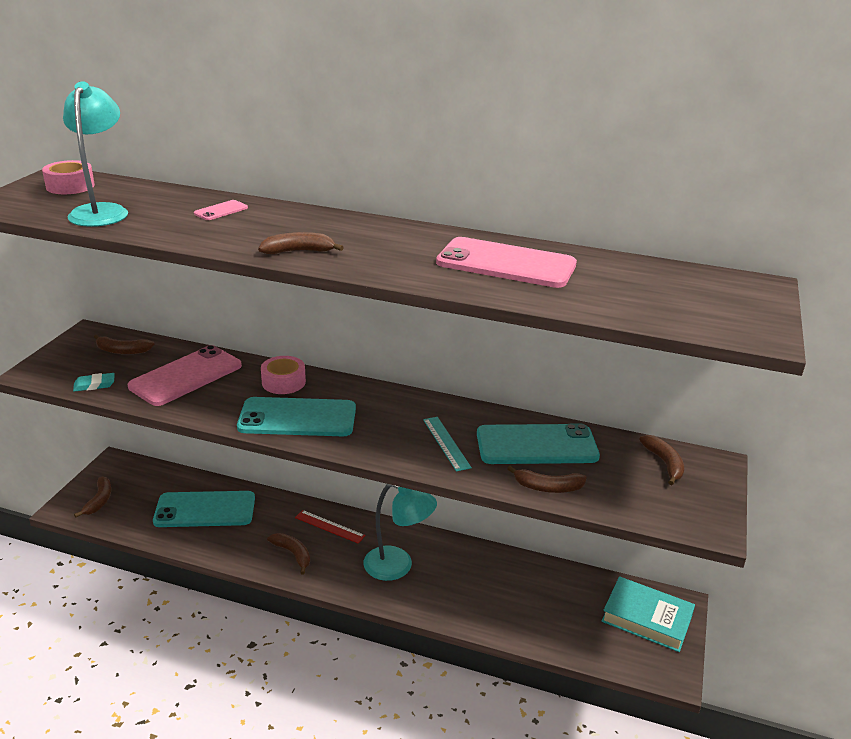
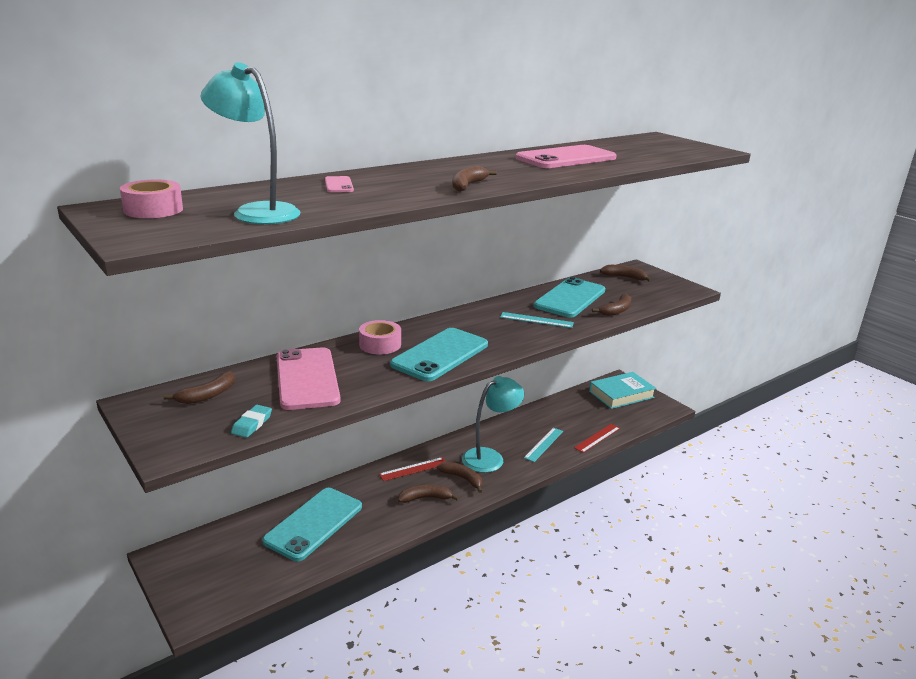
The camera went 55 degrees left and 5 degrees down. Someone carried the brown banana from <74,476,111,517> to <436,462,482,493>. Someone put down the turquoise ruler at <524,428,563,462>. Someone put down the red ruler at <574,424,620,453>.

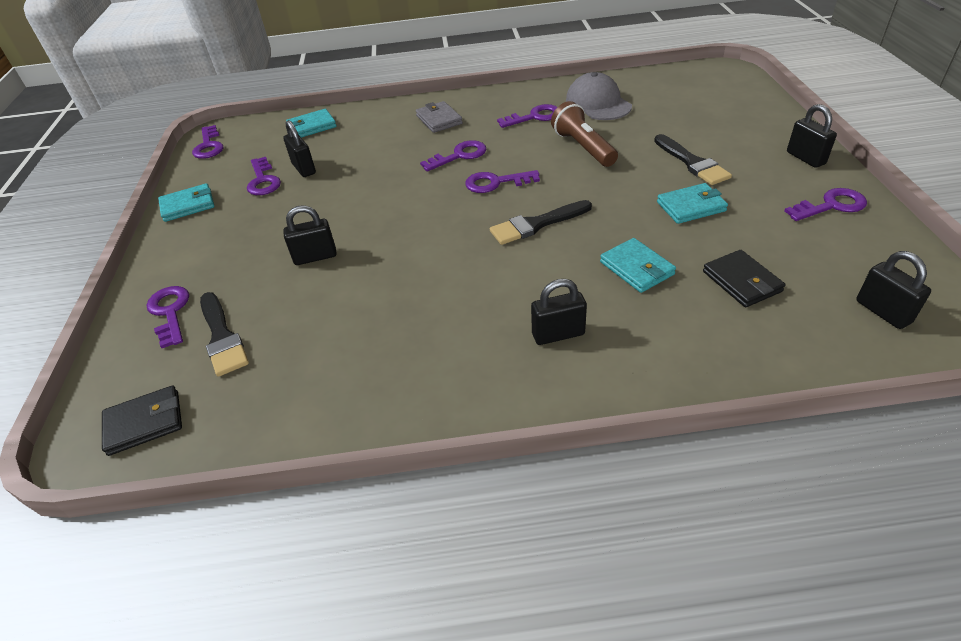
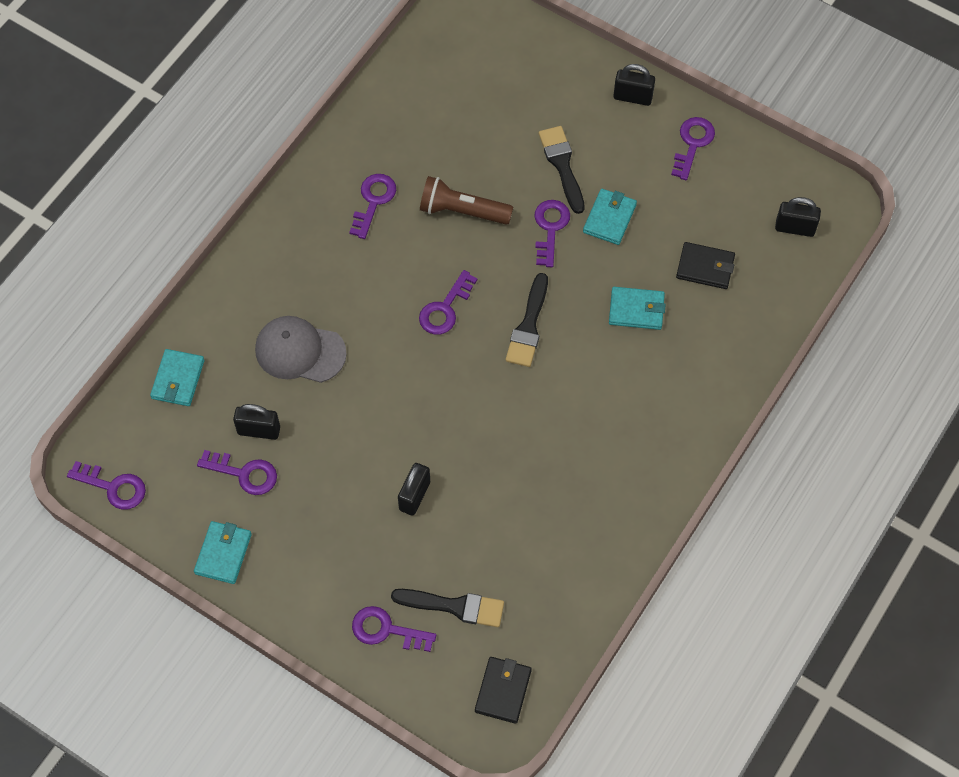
The camera went 55 degrees left and 20 degrees up. Someone carried the grey cap from <566,72,632,120> to <255,316,347,383>. Someone carried the purple key from <420,140,486,172> to <534,200,570,267>. Someone rotated the black brush at <654,134,732,185> by 120 degrees counterclockwise. Someone took away the grey wallet at <416,101,463,133>. Someone took away the black padlock at <531,279,587,345>.

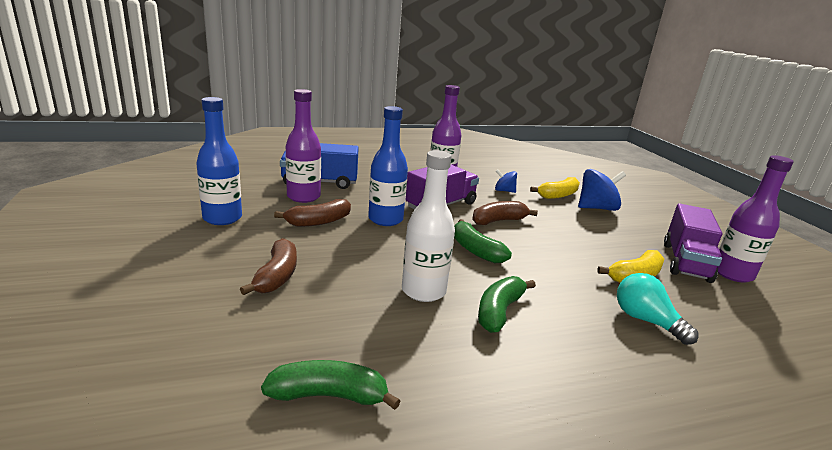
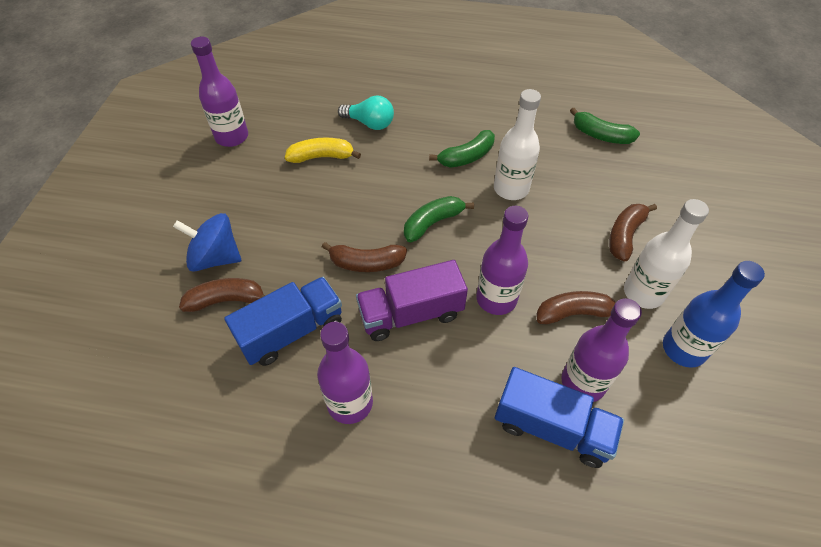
The camera went 150 degrees left and 30 degrees up. Someone repainted the yellow banana at <530,177,580,199>, which became the brown banana at <179,278,266,312>. Someone swapped the blue spinning top at <495,169,517,193> for the blue truck at <224,277,342,366>. Someone rotated the turquoise light bulb at <617,273,698,345> by 60 degrees counterclockwise. Someone rotated the green banana at <454,219,512,263> by 120 degrees counterclockwise. Someone repainted the blue bottle at <368,106,408,226>, which became the purple bottle at <476,206,528,315>. Someone put down the white bottle at <624,199,709,309>. Someone took away the purple truck at <664,203,722,283>.

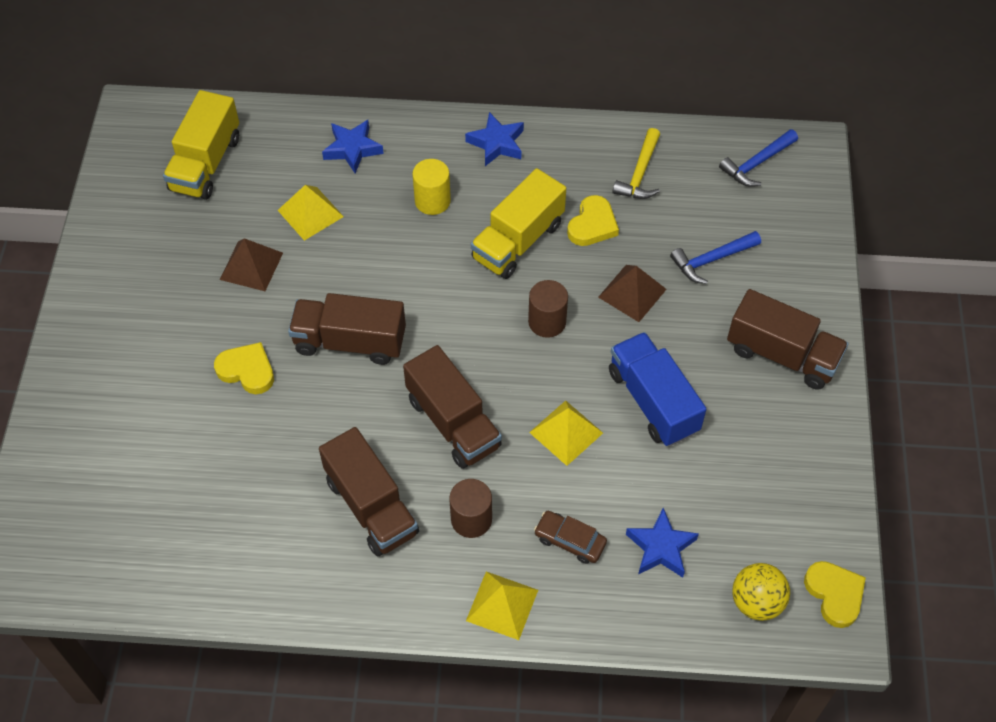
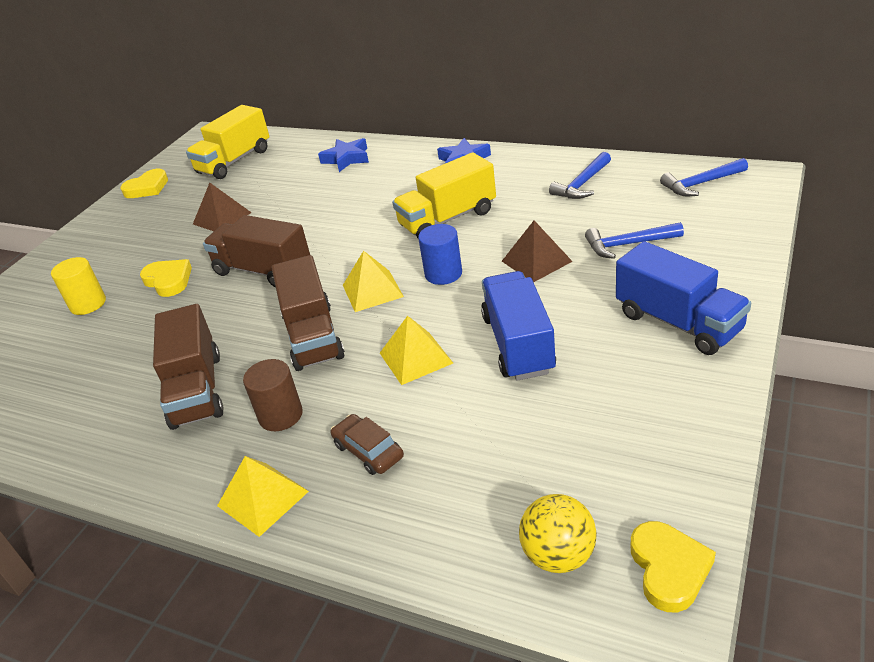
The camera went 25 degrees right and 20 degrees down. Someone carried the yellow cylinder from <412,159,451,215> to <51,257,106,315>. Someone carried the yellow heart from <567,195,619,246> to <120,169,168,198>. Someone carried the yellow pyramid from <278,185,344,241> to <343,251,404,312>. Someone repainted the brown cylinder at <528,280,568,338>, which became the blue cylinder at <418,224,462,285>. Someone repainted the yellow hammer at <612,128,660,199>, which became the blue hammer at <549,152,611,199>. Someone repainted the brown truck at <727,289,848,390>, which became the blue truck at <616,241,751,355>. Someone took away the blue star at <626,508,699,578>.

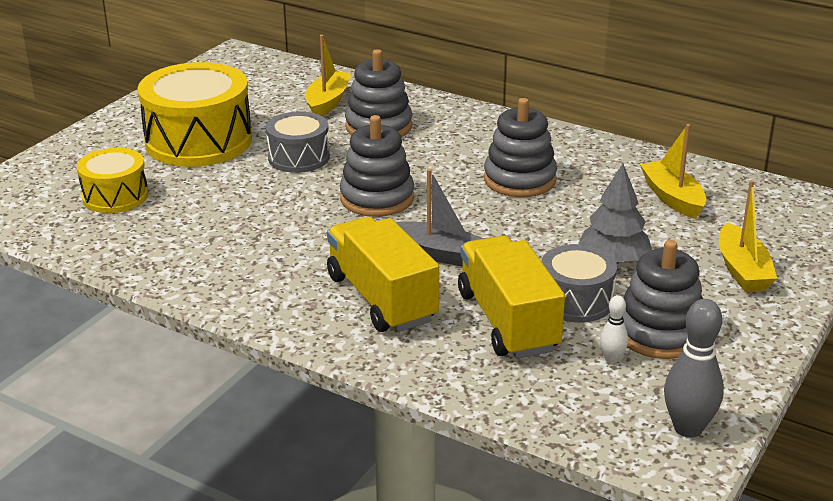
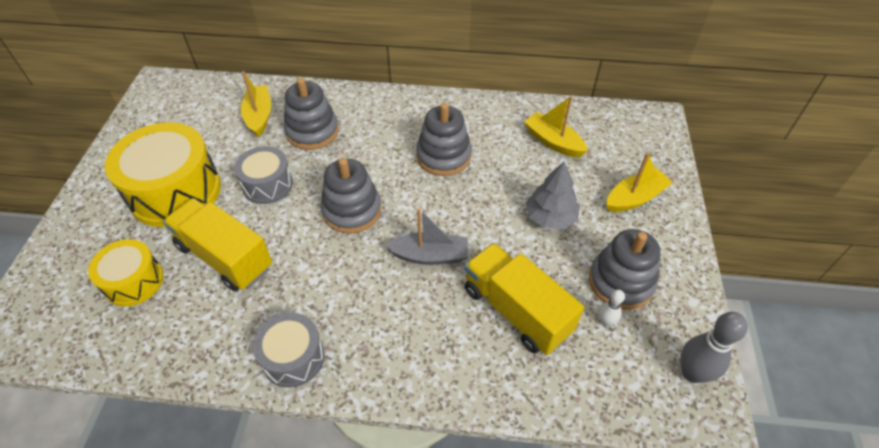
The camera went 25 degrees left and 20 degrees up. Someone carried the yellow truck from <327,217,439,332> to <163,198,272,291>. Someone carried the grey drum from <541,244,617,323> to <253,313,325,388>. Someone rotated the yellow boat at <719,180,777,292> by 90 degrees counterclockwise.

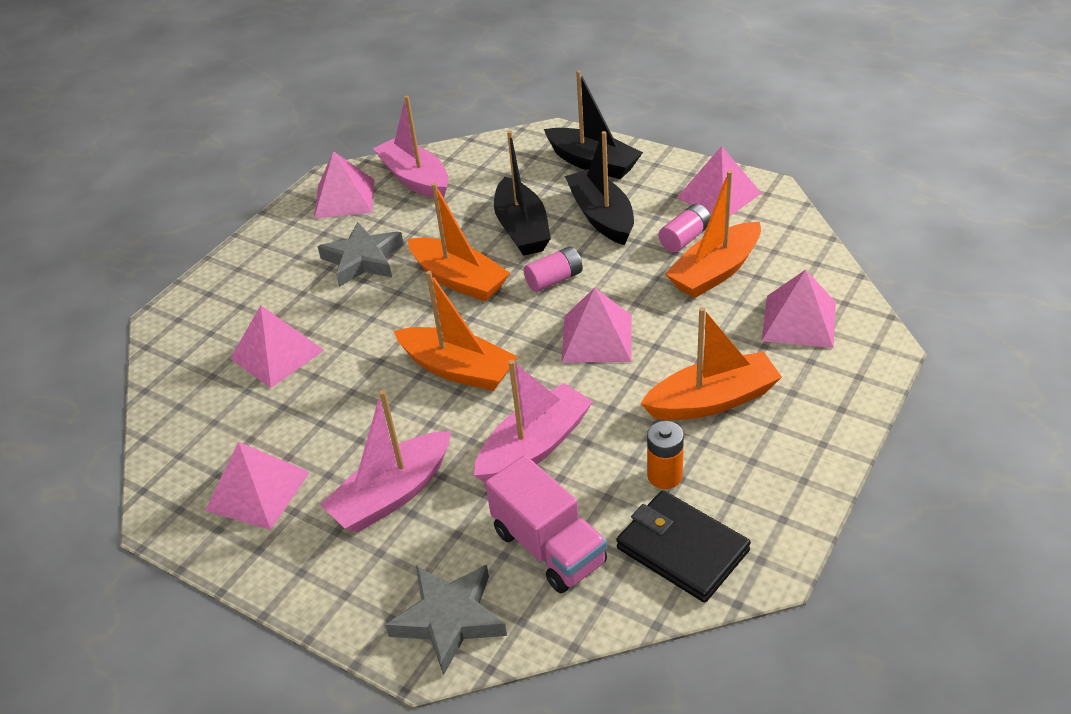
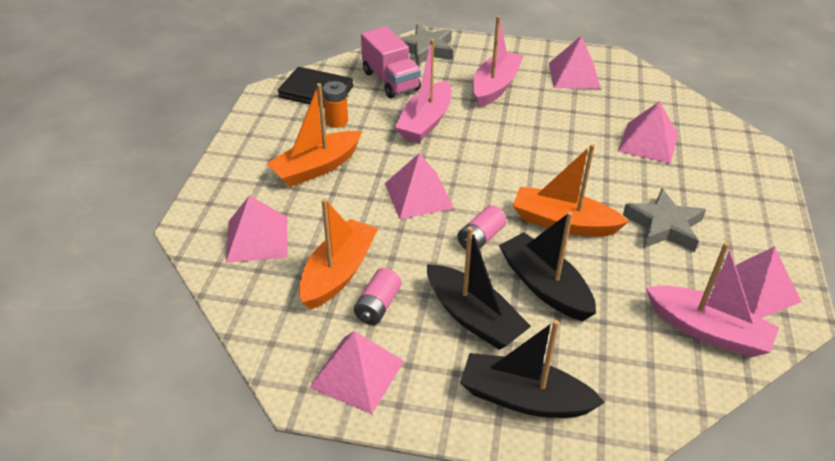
The camera went 155 degrees right and 0 degrees up. Someone rotated the pink truck at <485,455,607,593> by 150 degrees counterclockwise. Someone took away the orange boat at <394,271,518,391>.

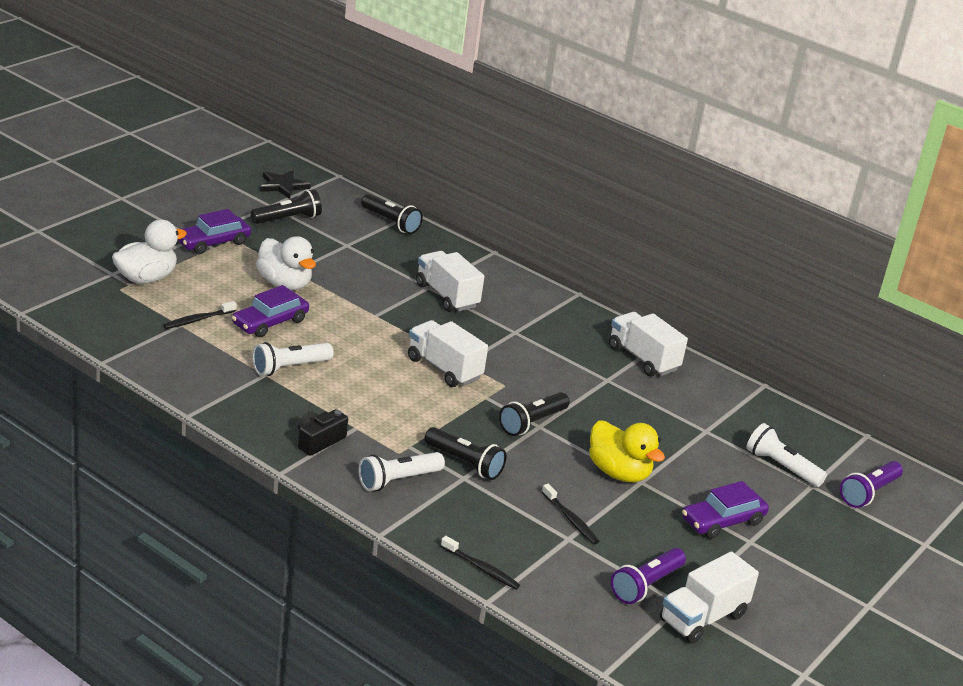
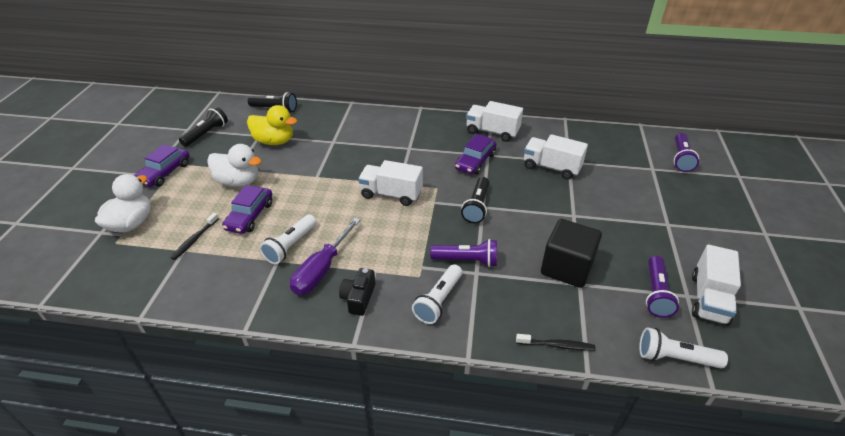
The camera went 25 degrees left and 10 degrees up. Someone carried the yellow duck from <589,420,665,482> to <247,105,297,145>. Someone put down the purple screwdriver at <290,218,360,295>. Someone repainted the black flashlight at <424,427,506,480>, which became the purple flashlight at <430,239,497,267>. Someone carried the purple car from <682,481,769,539> to <455,134,496,175>. Someone carried the white truck from <416,251,484,312> to <524,134,588,180>. Someone swapped the black toothbrush at <542,484,599,544> for the black cube at <541,219,602,288>. Someone carried the white flashlight from <747,423,827,487> to <639,327,728,368>. Someone took away the black star at <260,170,311,199>.

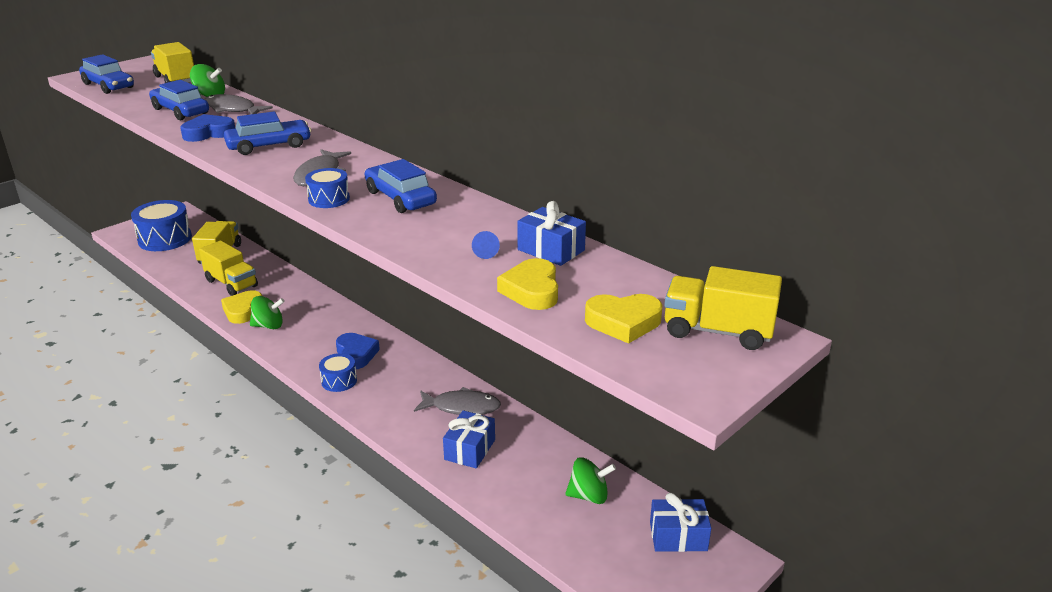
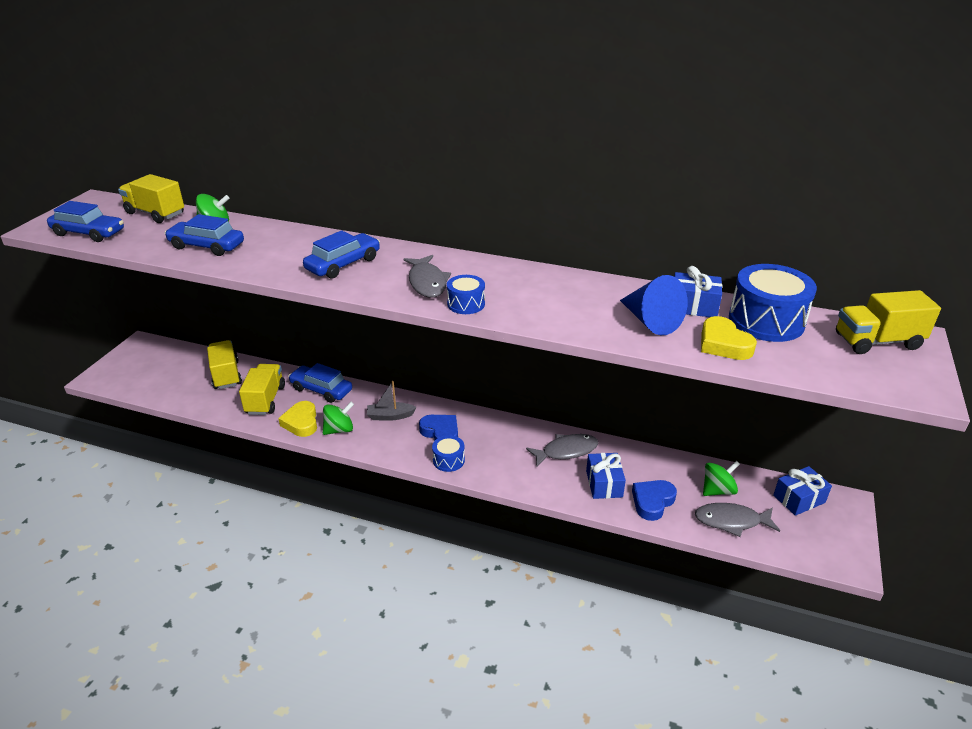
The camera went 25 degrees left and 5 degrees up. Someone rotated the yellow truck at <199,240,258,296> by 105 degrees counterclockwise. Someone carried the blue car from <365,159,437,213> to <288,363,352,403>. Someone put down the grey boat at <367,381,417,421>. Someone scaled the blue cone at <472,231,500,259> by 2.47. Someone carried the blue heart from <180,114,235,142> to <632,480,677,521>. Someone carried the grey fish from <204,94,273,114> to <695,503,780,537>. Someone carried the blue drum from <131,200,192,251> to <729,264,817,342>. Someone took away the yellow heart at <585,294,662,344>.

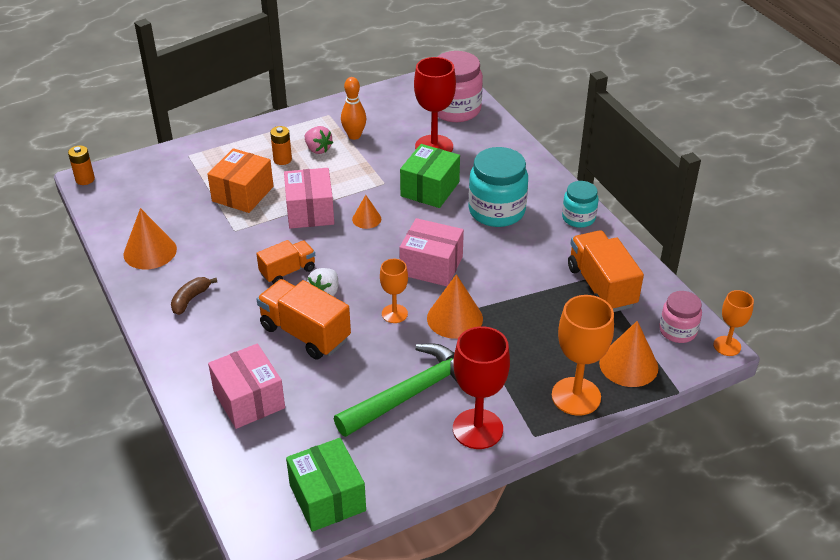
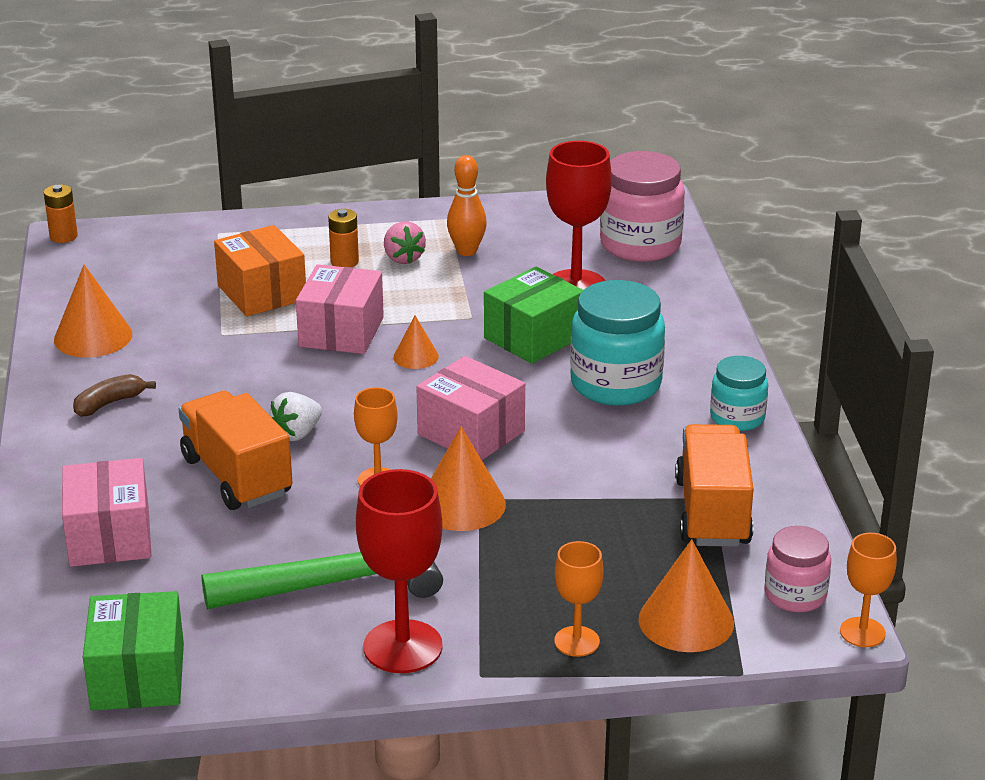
The camera went 20 degrees right and 10 degrees down. Someone rotated the orange box at <207,148,274,213> by 75 degrees counterclockwise. Someone scaled the orange goblet at <552,295,614,416> by 0.58. Someone took away the orange truck at <256,240,315,284>.

